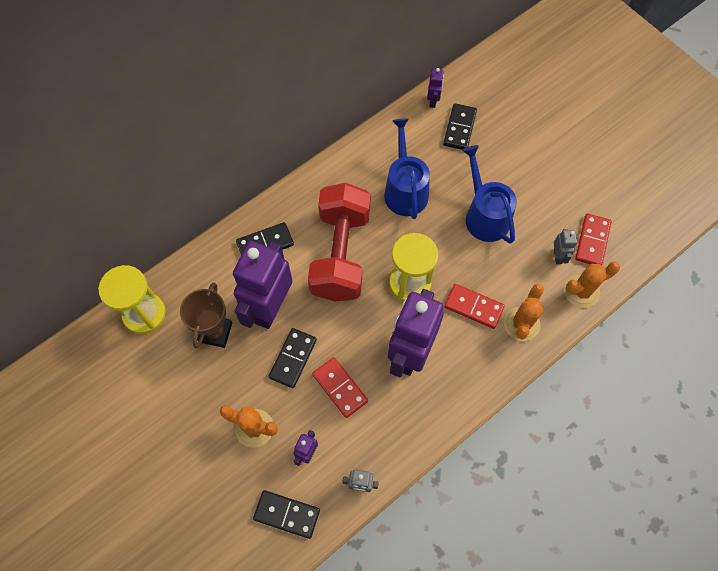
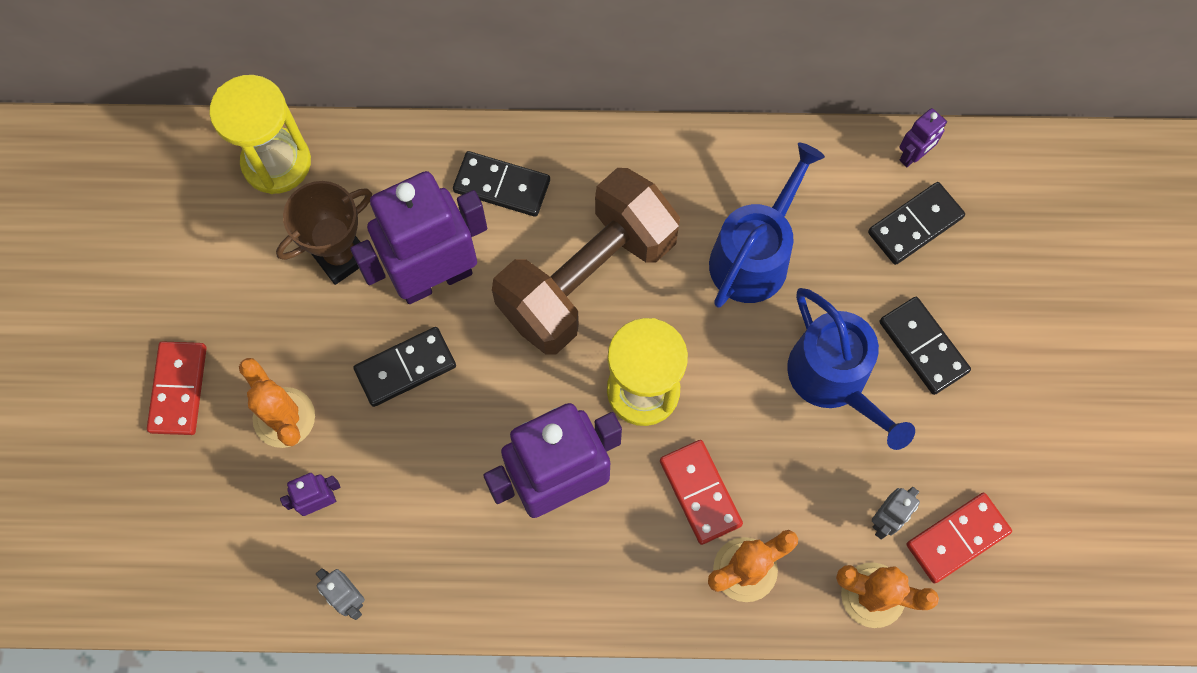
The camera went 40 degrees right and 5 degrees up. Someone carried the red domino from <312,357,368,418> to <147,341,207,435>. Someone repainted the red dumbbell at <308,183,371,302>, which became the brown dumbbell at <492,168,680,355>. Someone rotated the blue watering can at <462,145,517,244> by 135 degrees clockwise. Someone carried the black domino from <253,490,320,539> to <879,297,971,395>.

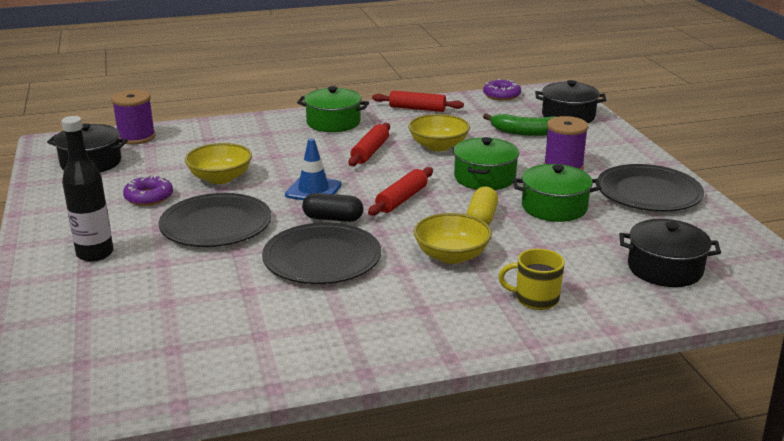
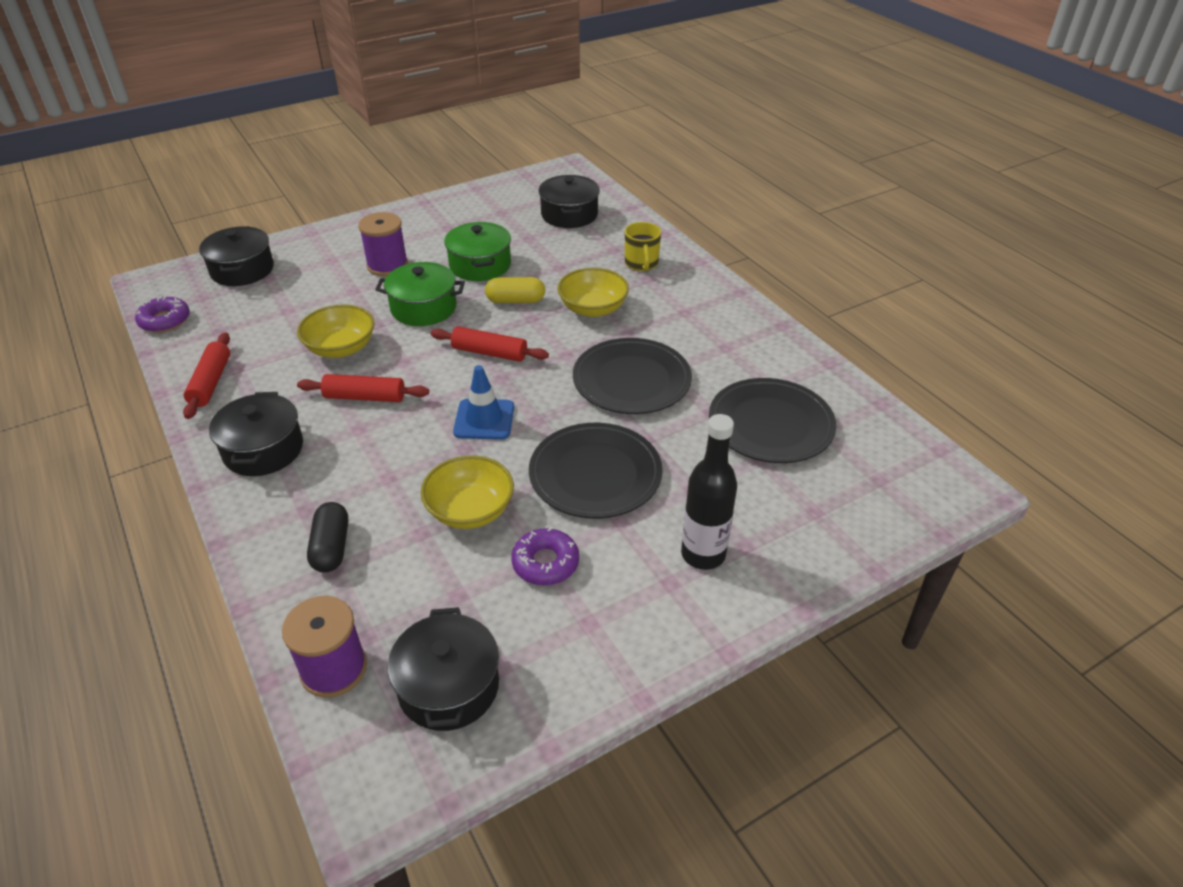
The camera went 105 degrees left and 15 degrees up. Someone repainted the green pot at <297,86,369,132>, which became the black pot at <209,392,303,476>. Someone carried the black capsule from <302,193,363,222> to <307,502,348,573>. Someone carried the black plate from <597,164,704,211> to <709,378,836,463>. Someone took away the green banana at <483,113,556,136>.

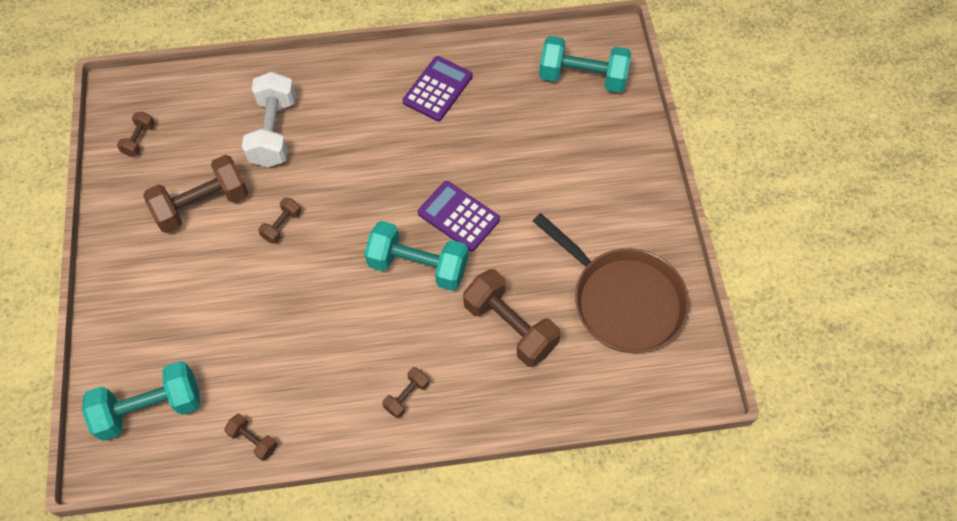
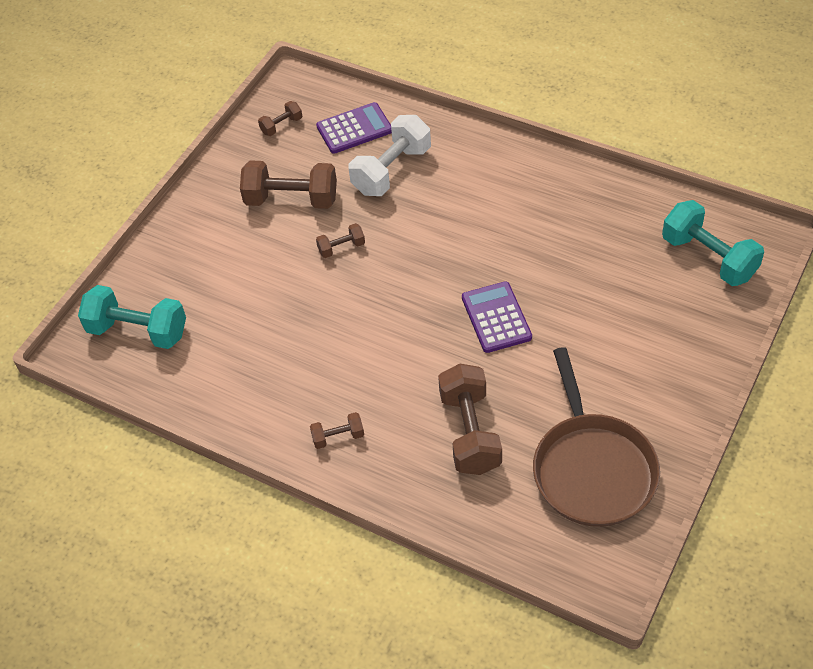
The camera went 40 degrees right and 10 degrees down. Someone carried the purple calculator from <403,56,473,121> to <316,102,392,154>. Someone took away the brown dumbbell at <224,413,277,461>. Someone took away the turquoise dumbbell at <365,221,468,291>.

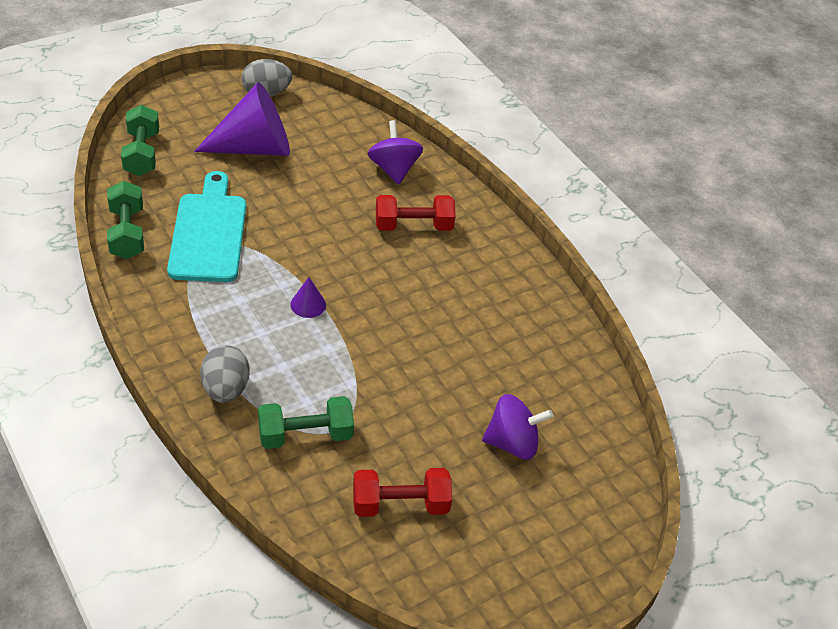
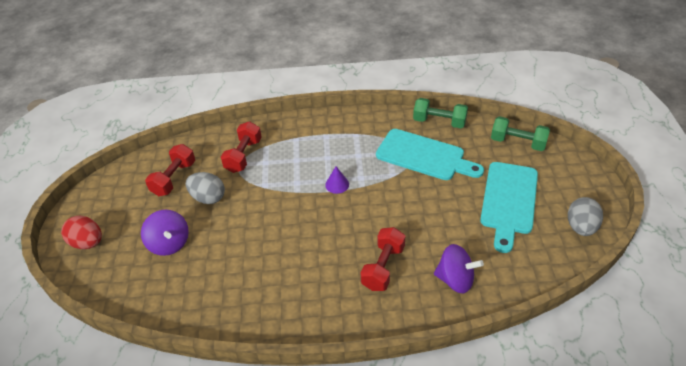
The camera went 125 degrees right and 0 degrees up. Someone put down the red egg at <61,216,102,249>. Someone rotated the purple spinning top at <482,394,553,460> by 60 degrees counterclockwise. Someone carried the grey egg from <200,345,250,403> to <186,172,225,204>. Someone repainted the green dumbbell at <258,396,354,449>, which became the red dumbbell at <221,122,262,173>. Someone swapped the purple cone at <194,82,290,156> for the turquoise cutting board at <480,162,538,253>.

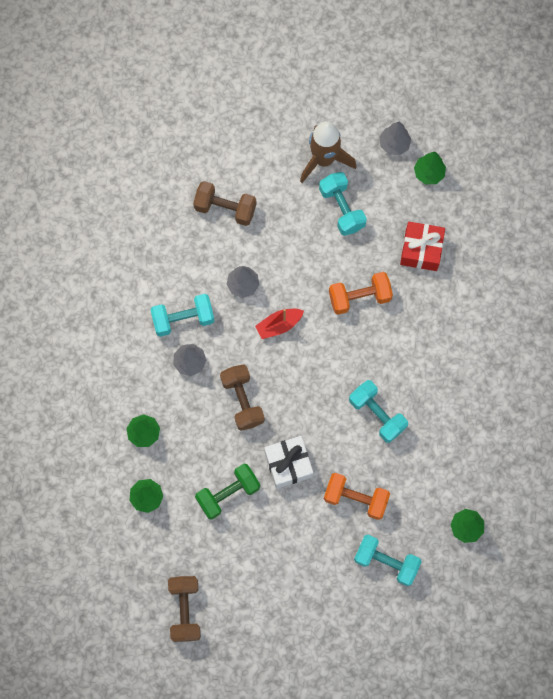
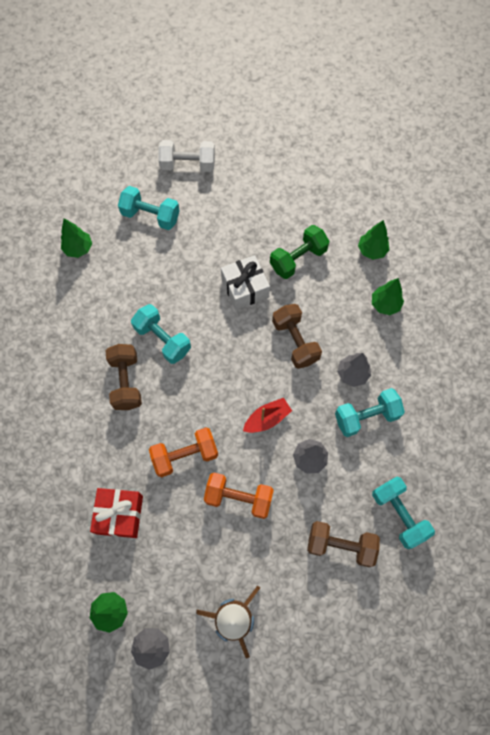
The camera went 175 degrees right and 5 degrees down. Someone carried the brown dumbbell from <168,576,201,642> to <105,344,142,410>. Someone put down the white dumbbell at <158,140,215,172>. Someone carried the orange dumbbell from <324,473,390,520> to <204,472,274,519>. Someone carried the turquoise dumbbell from <319,172,367,236> to <372,476,435,549>.

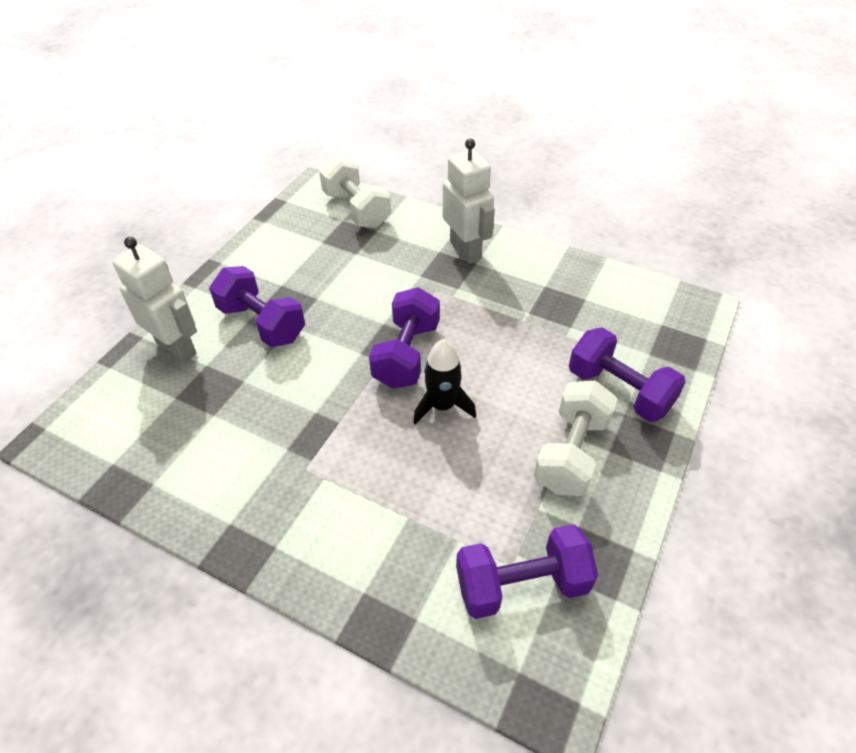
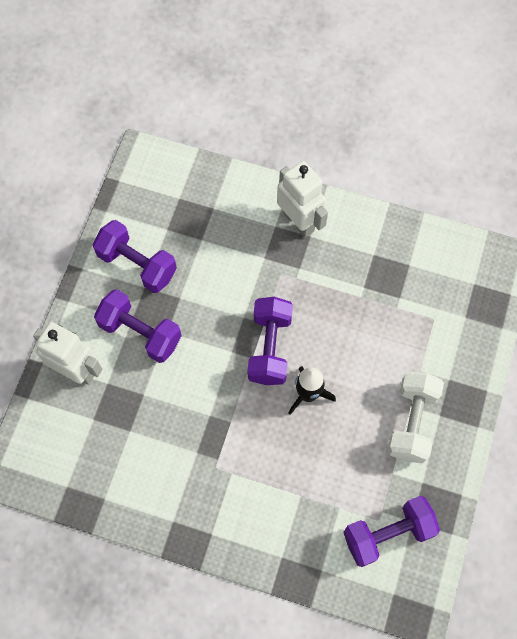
The camera went 10 degrees left and 20 degrees up. Someone carried the purple dumbbell from <569,327,686,422> to <92,220,177,293>. Someone took away the white dumbbell at <319,156,391,228>.

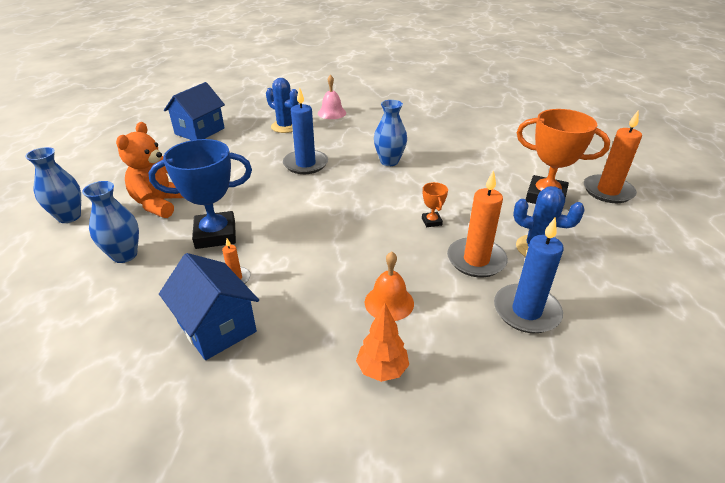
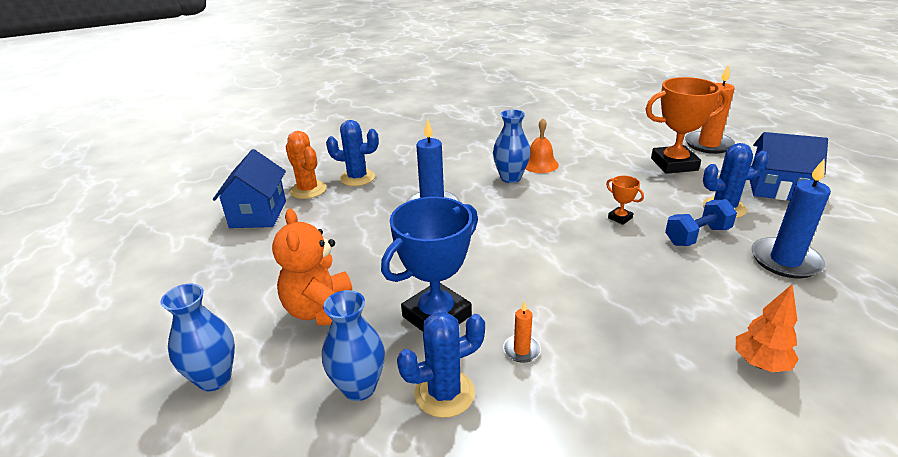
The camera went 30 degrees left and 5 degrees down. Someone put down the orange cactus at <286,131,327,199>. Someone put down the blue cactus at <397,311,485,418>. Someone carried the orange bell from <365,251,414,321> to <526,118,559,173>. Someone swapped the orange candle at <447,170,508,277> for the blue dumbbell at <665,199,737,246>. Someone carried the blue house from <159,253,259,360> to <750,132,828,200>. Someone took away the pink bell at <318,75,346,119>.

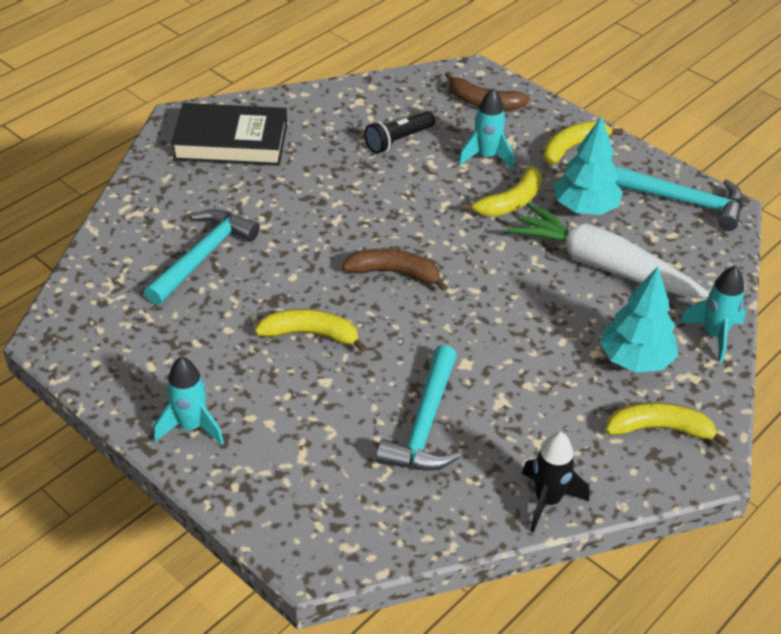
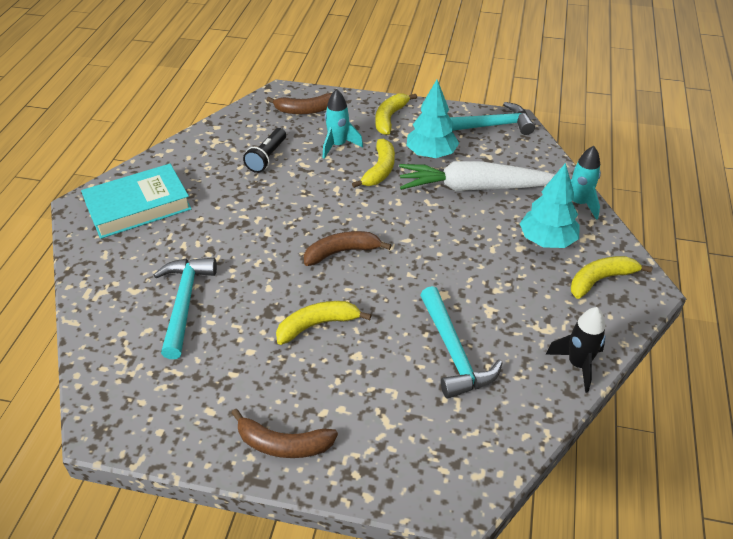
The camera went 30 degrees left and 0 degrees up. Someone repainted the black book at <171,103,287,166>, which became the turquoise book at <81,164,192,239>. Someone swapped the turquoise rocket at <154,357,224,445> for the brown banana at <232,409,338,458>.

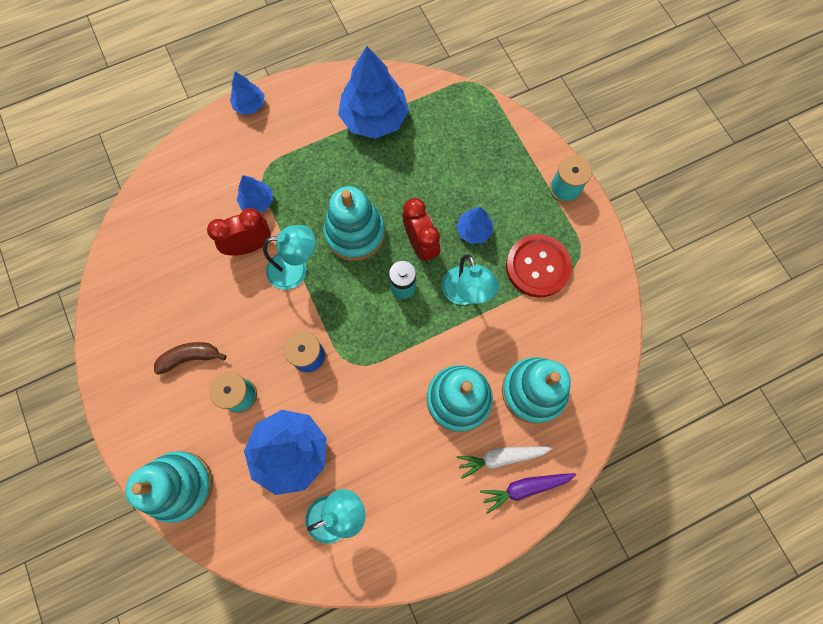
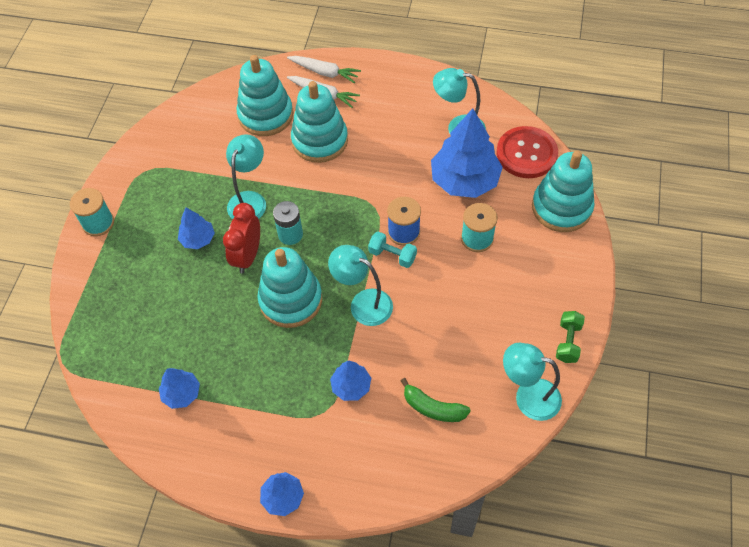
The camera went 140 degrees left and 15 degrees down. Someone scaled the blue tree at <338,46,409,139> by 0.50. Someone repainted the purple carrot at <480,473,576,514>, which became the white carrot at <287,56,361,83>. Someone put down the turquoise dumbbell at <368,232,417,268>. Someone put down the green banana at <400,378,471,422>. Someone carried the red button from <506,234,572,298> to <496,126,558,178>. Someone put down the turquoise lamp at <503,343,562,421>. Someone put down the green dumbbell at <556,311,585,363>. Someone took away the brown banana at <154,342,226,375>. Someone took away the red clock at <207,208,271,256>.

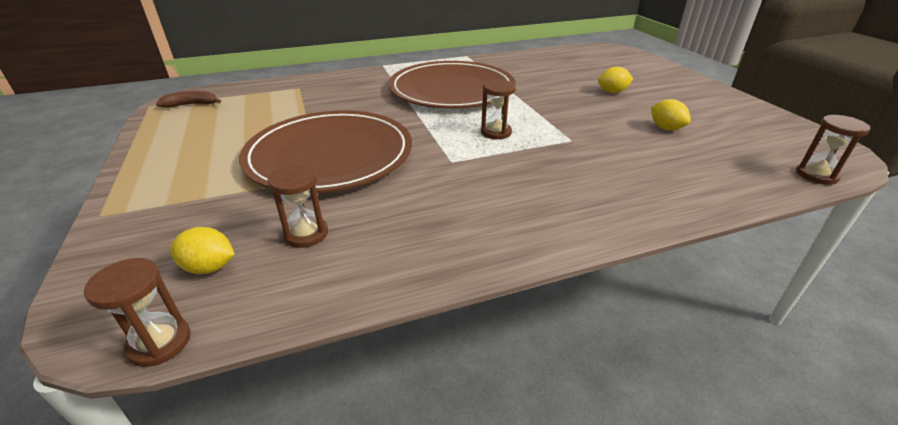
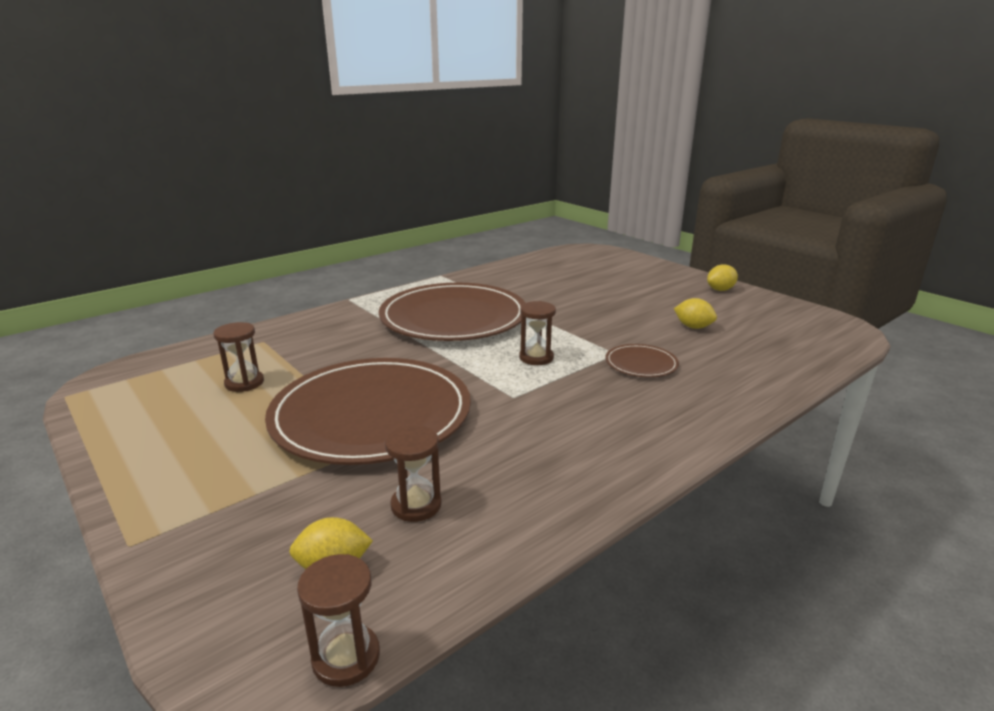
The camera went 20 degrees left and 10 degrees down. Someone carried the brown hourglass from <796,115,871,185> to <213,322,264,392>. Someone put down the brown plate at <605,344,679,377>. Someone carried the yellow lemon from <598,67,633,93> to <707,264,738,291>. Someone took away the brown banana at <156,91,221,108>.

